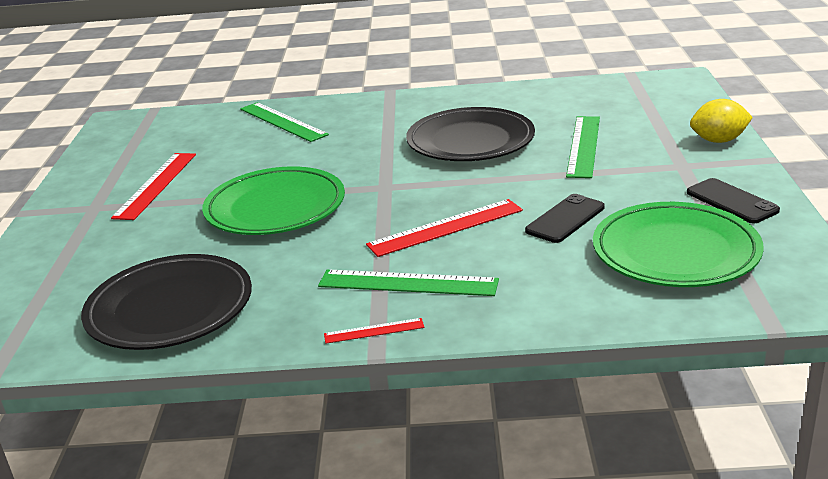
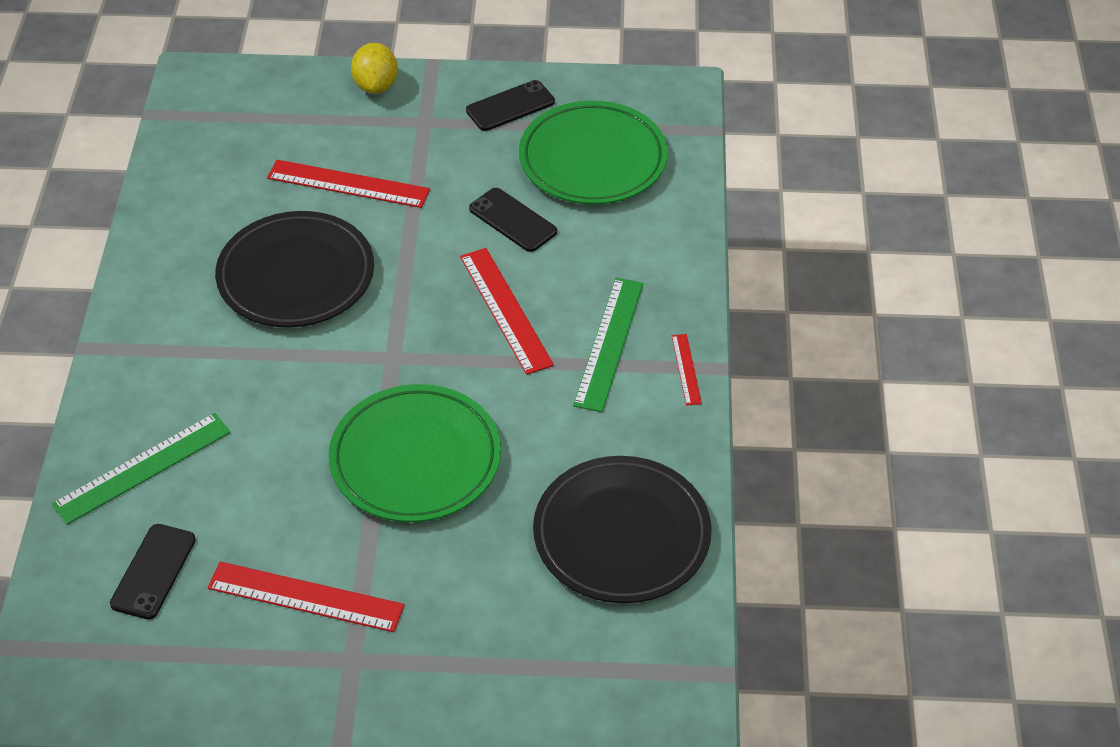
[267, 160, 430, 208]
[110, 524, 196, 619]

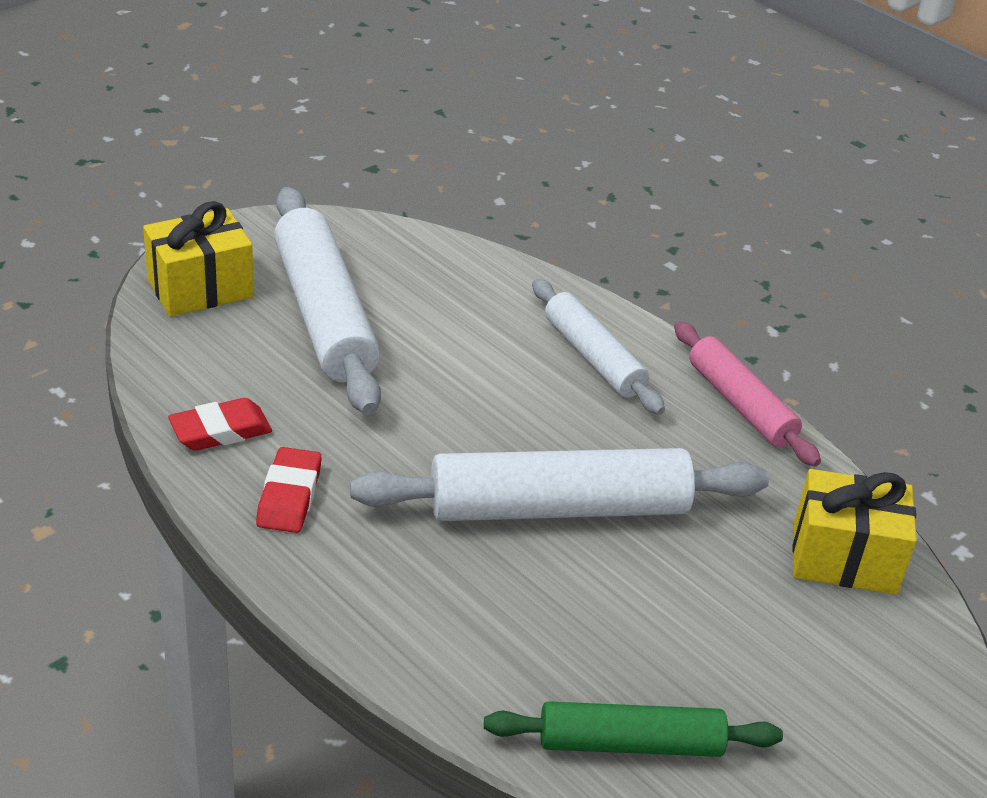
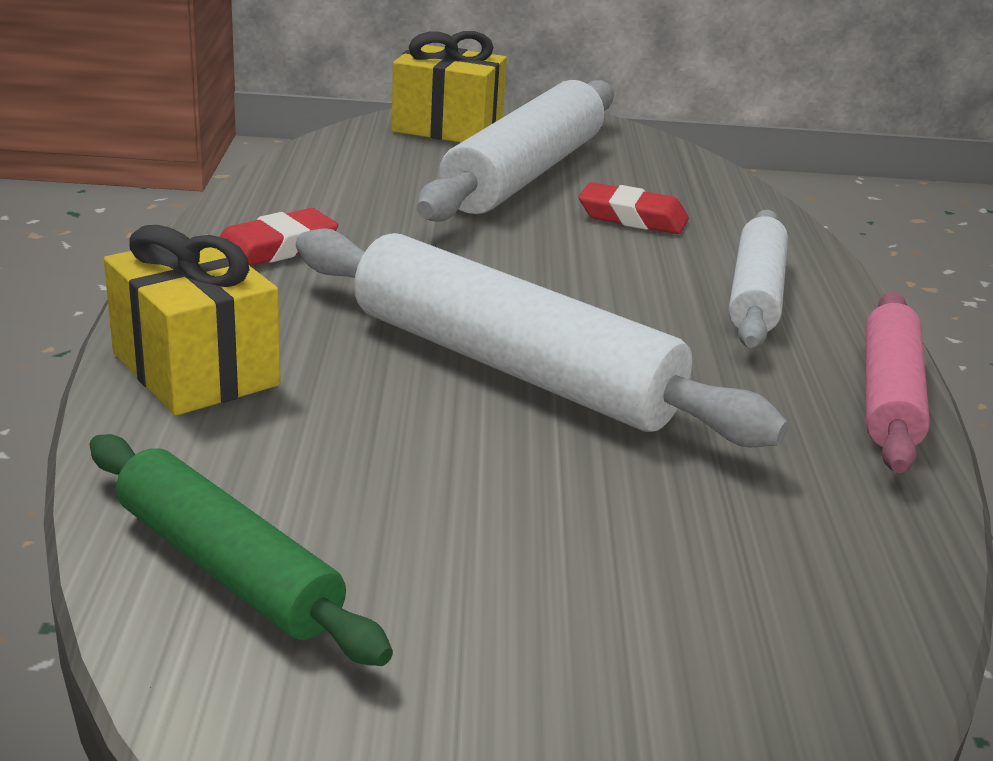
[579, 182, 689, 234]
[104, 225, 281, 416]

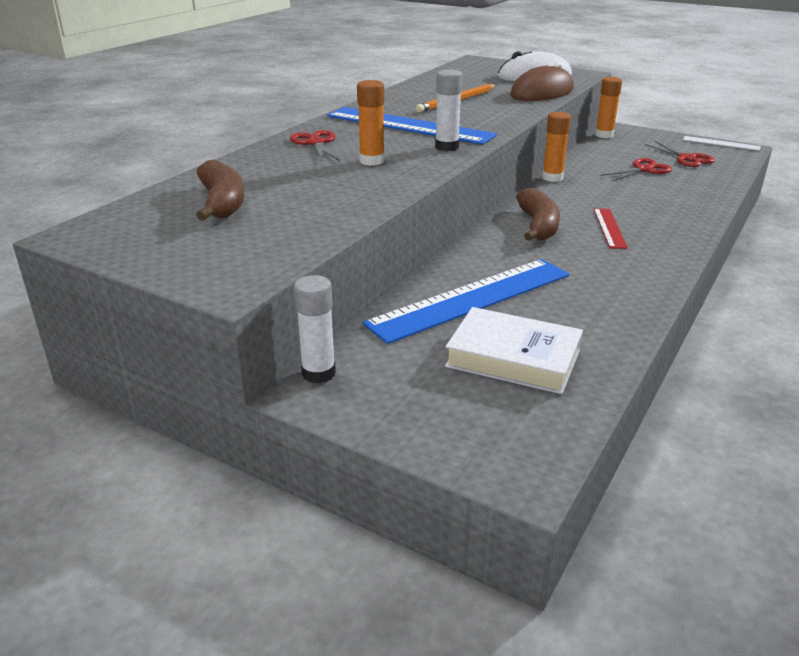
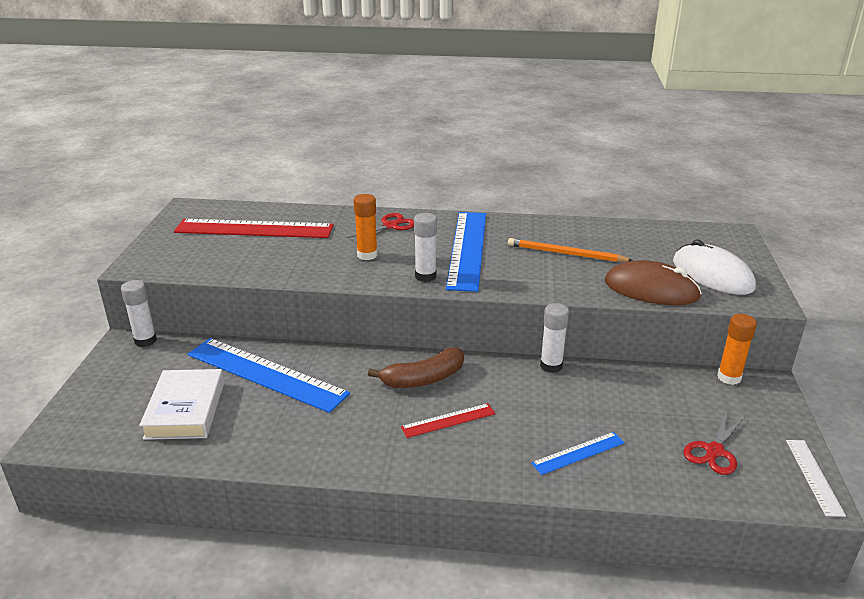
[540, 303, 569, 373]
[600, 158, 672, 182] (first image)
[174, 219, 334, 238]
[531, 432, 625, 475]

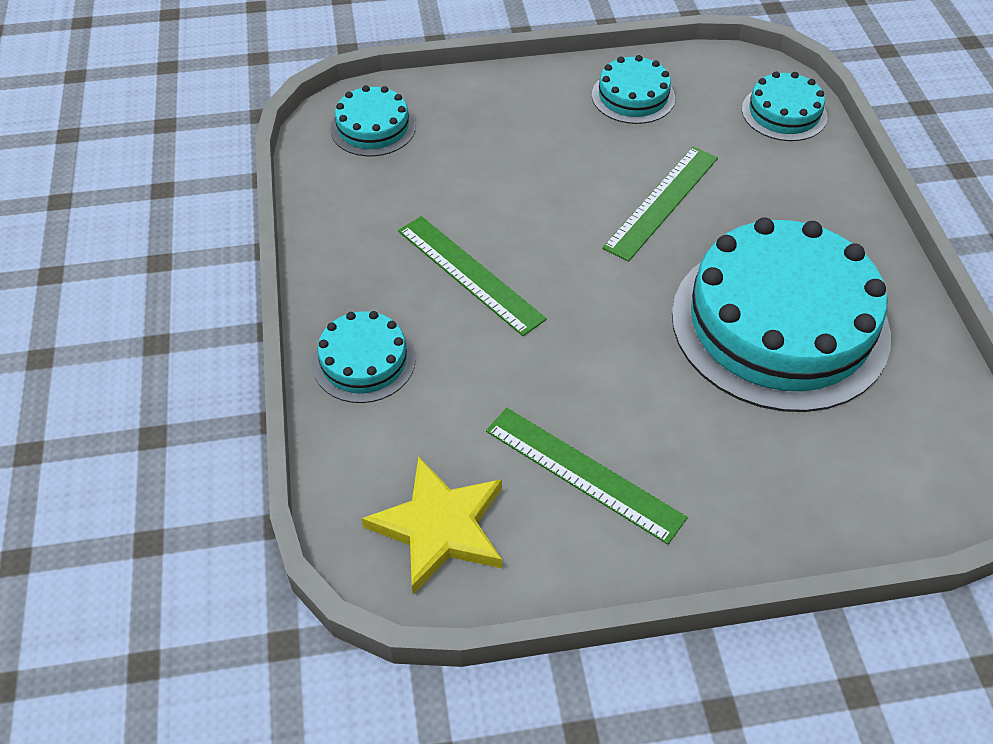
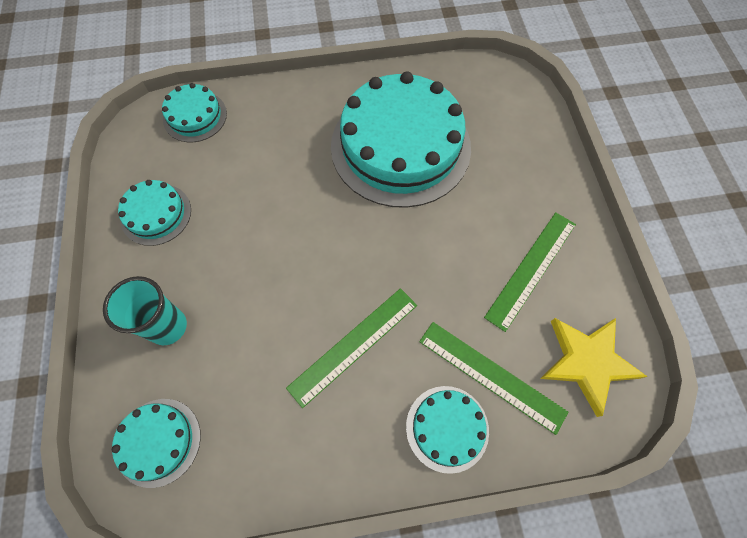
[419, 322, 568, 435]
[103, 276, 187, 345]

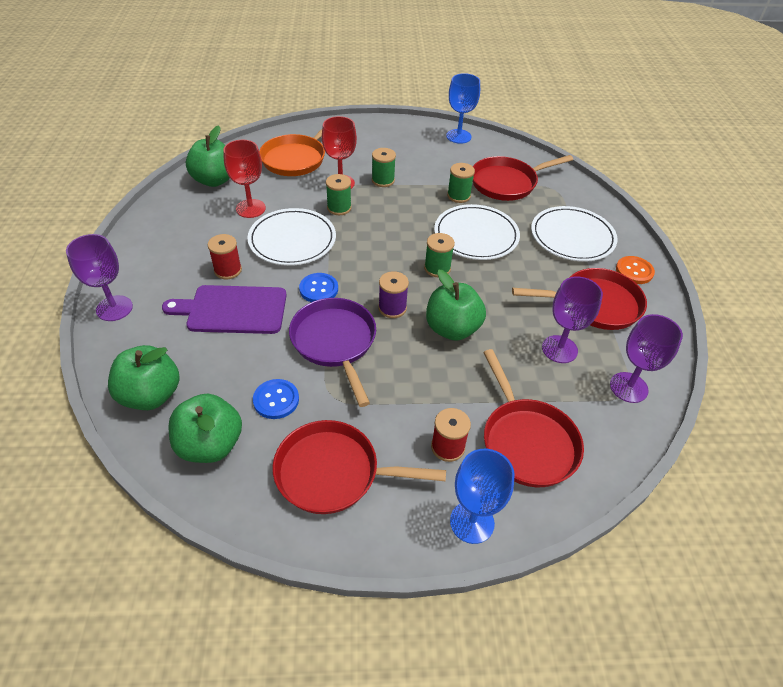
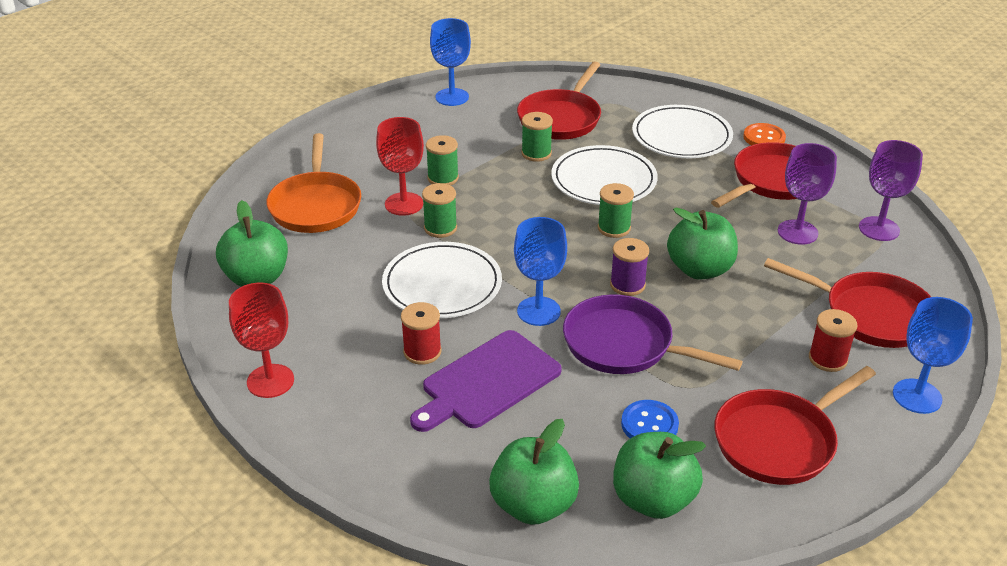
[229, 283, 294, 398]
[66, 234, 133, 321] (first image)
[514, 217, 567, 326]

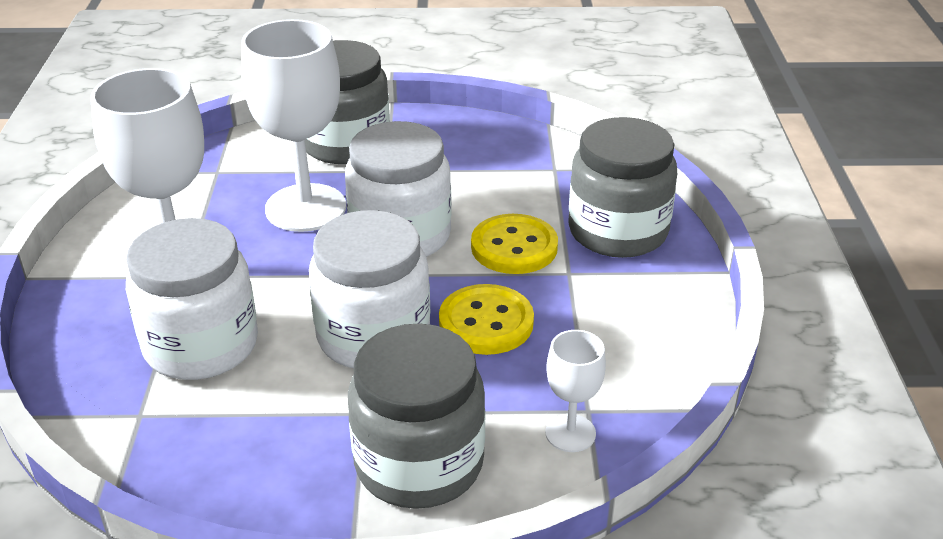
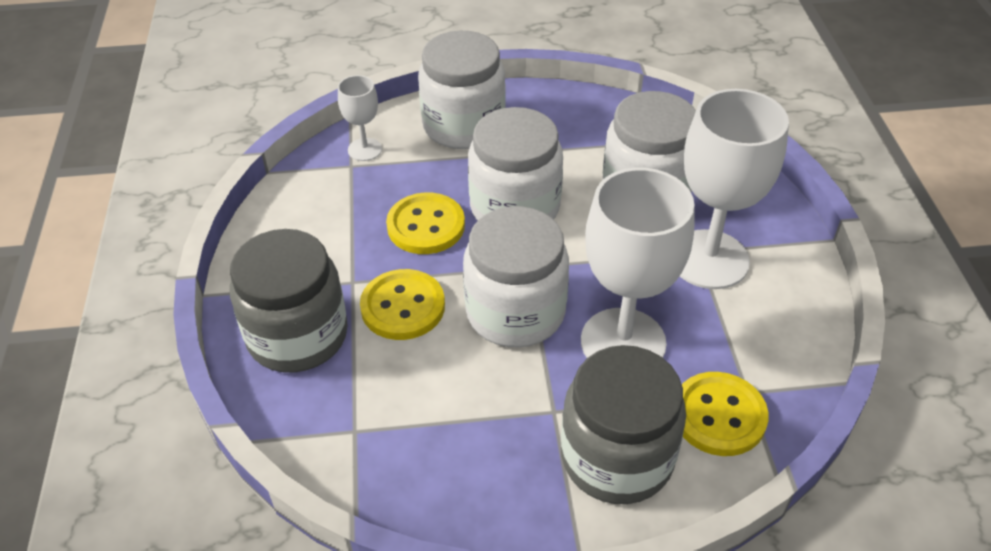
[418, 31, 506, 149]
[682, 372, 769, 456]

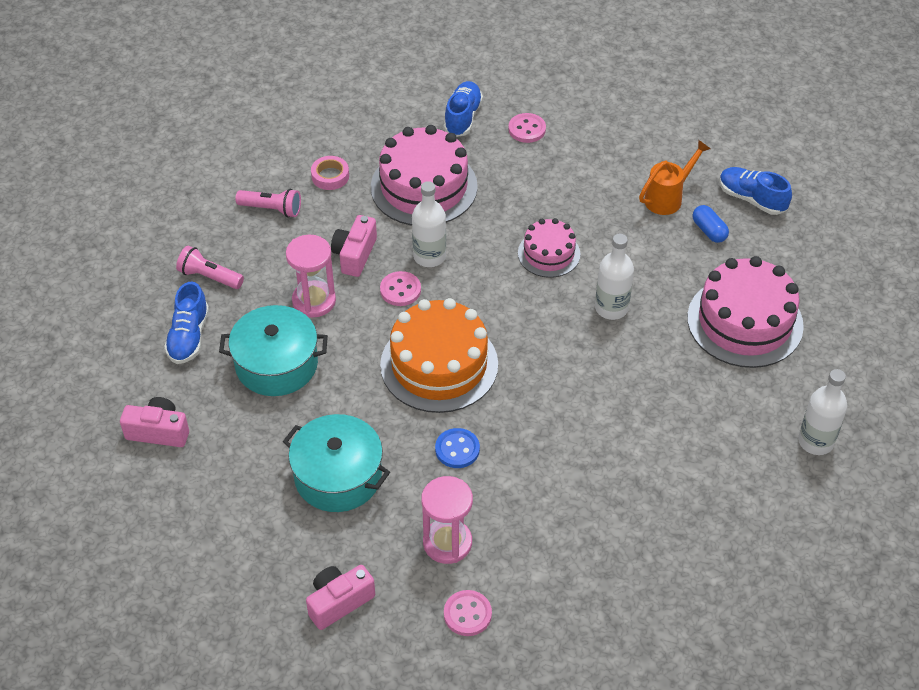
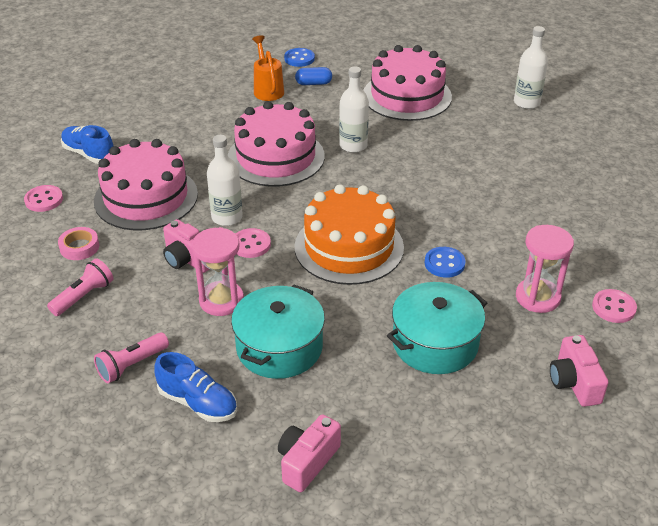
[24, 185, 63, 212]
[284, 48, 315, 67]
[228, 101, 325, 187]

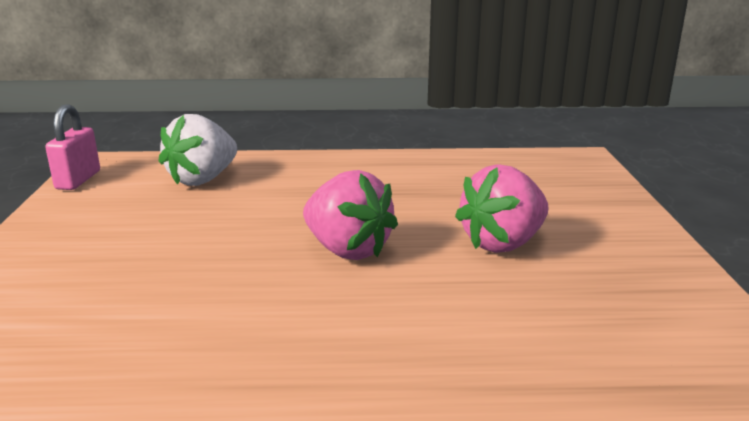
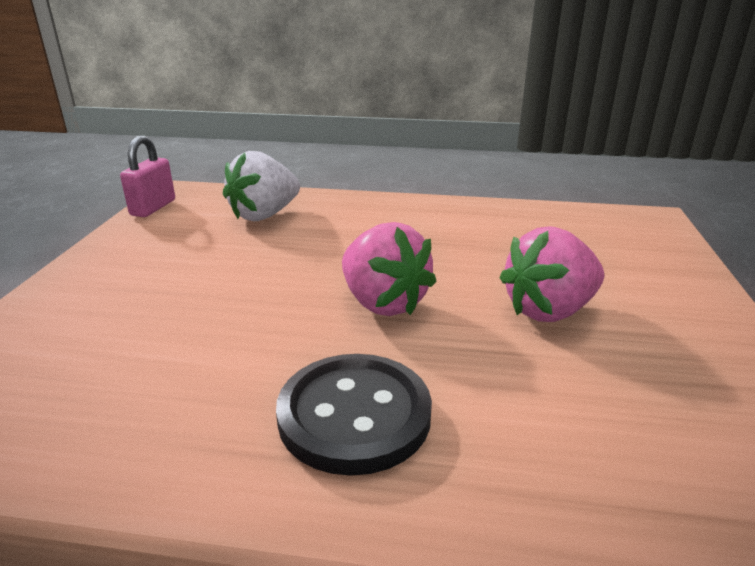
[276, 354, 432, 476]

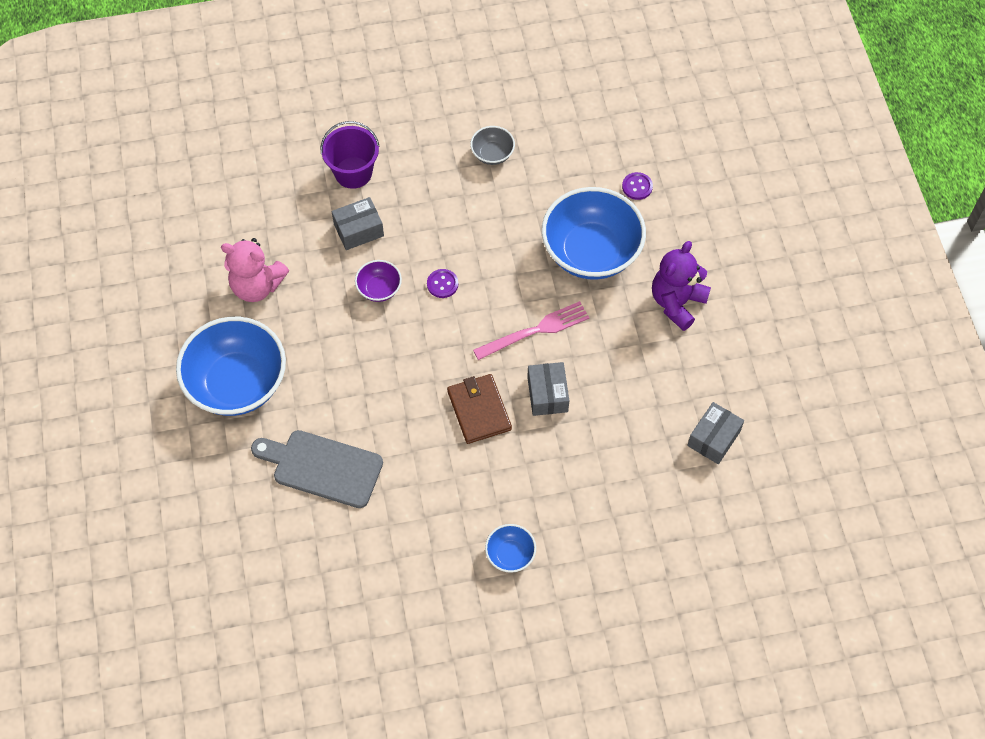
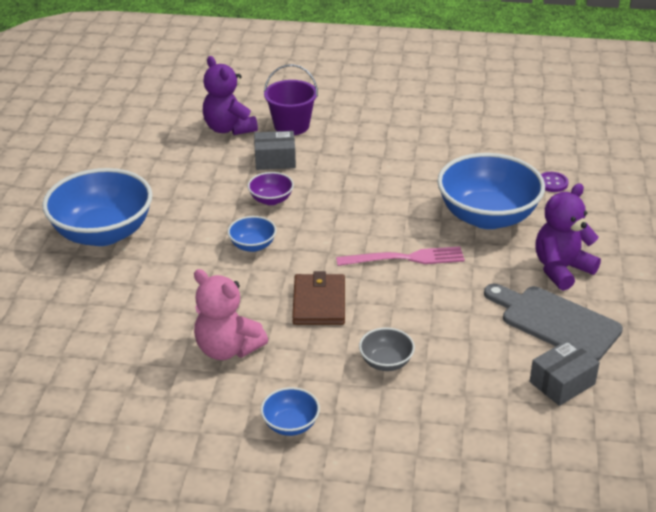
[359, 327, 415, 371]
[194, 269, 268, 360]
[427, 269, 458, 298] (first image)
[527, 362, 569, 416] (first image)
[484, 284, 623, 361]
[203, 56, 258, 135]
[228, 216, 277, 252]

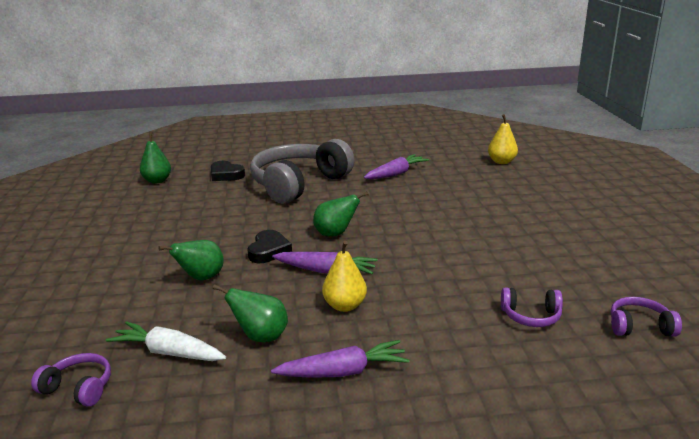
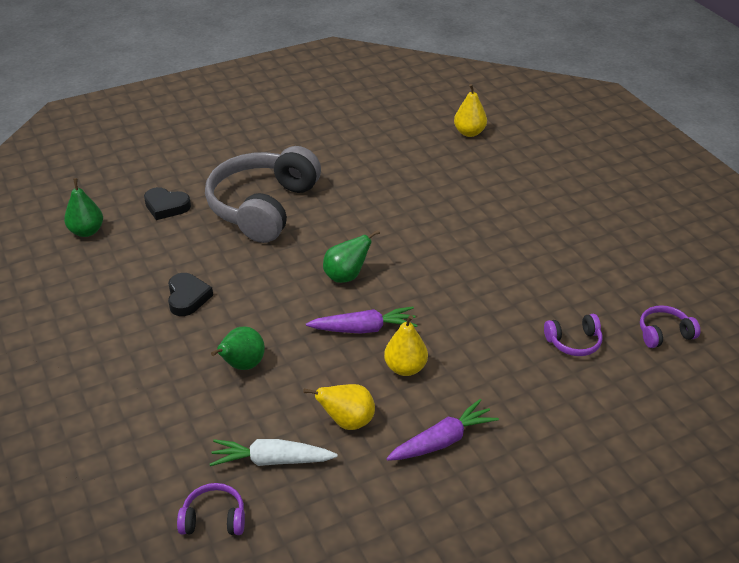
[364, 154, 429, 179] (first image)
[168, 273, 213, 316]
[303, 384, 375, 430]

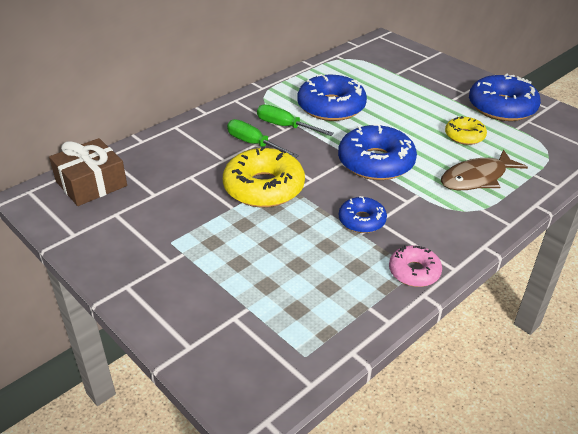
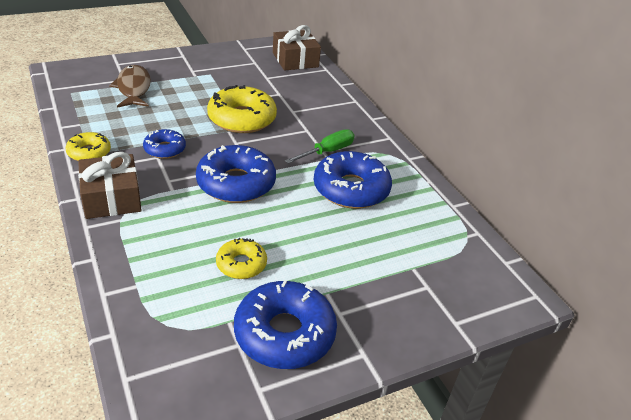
[227, 119, 299, 158] (first image)
[109, 65, 151, 108]
[66, 132, 111, 161]
[78, 152, 142, 219]

